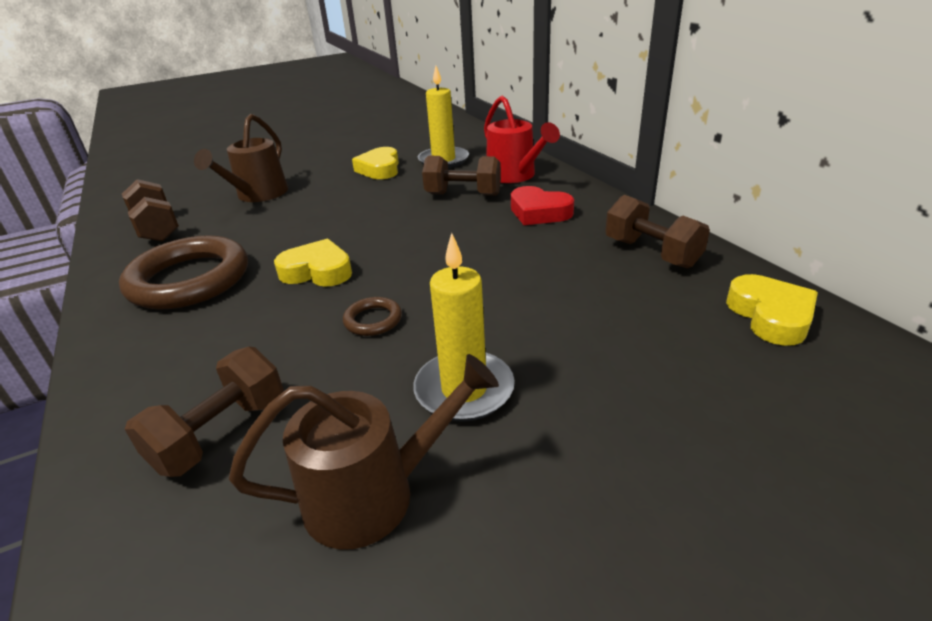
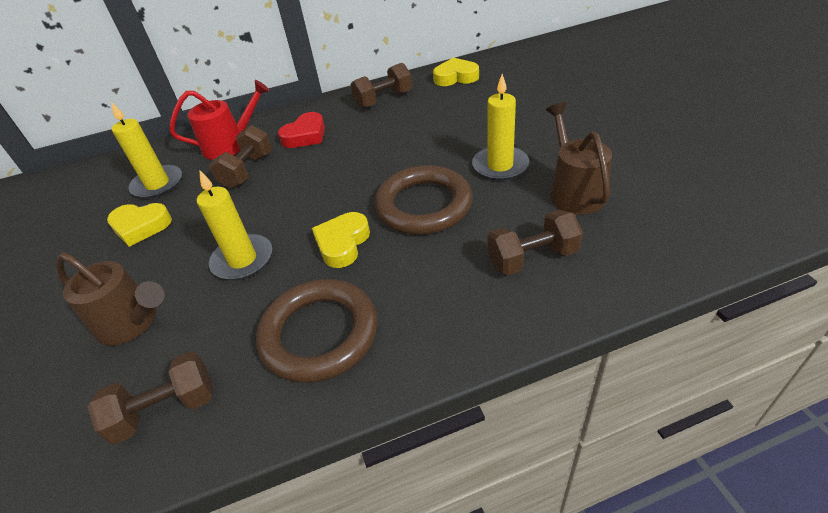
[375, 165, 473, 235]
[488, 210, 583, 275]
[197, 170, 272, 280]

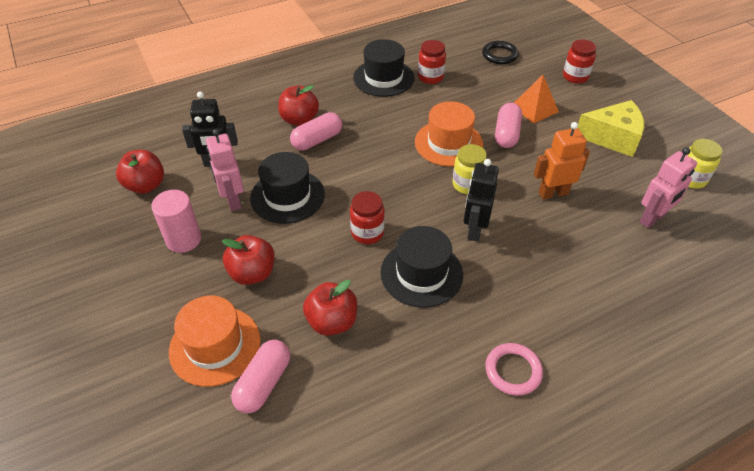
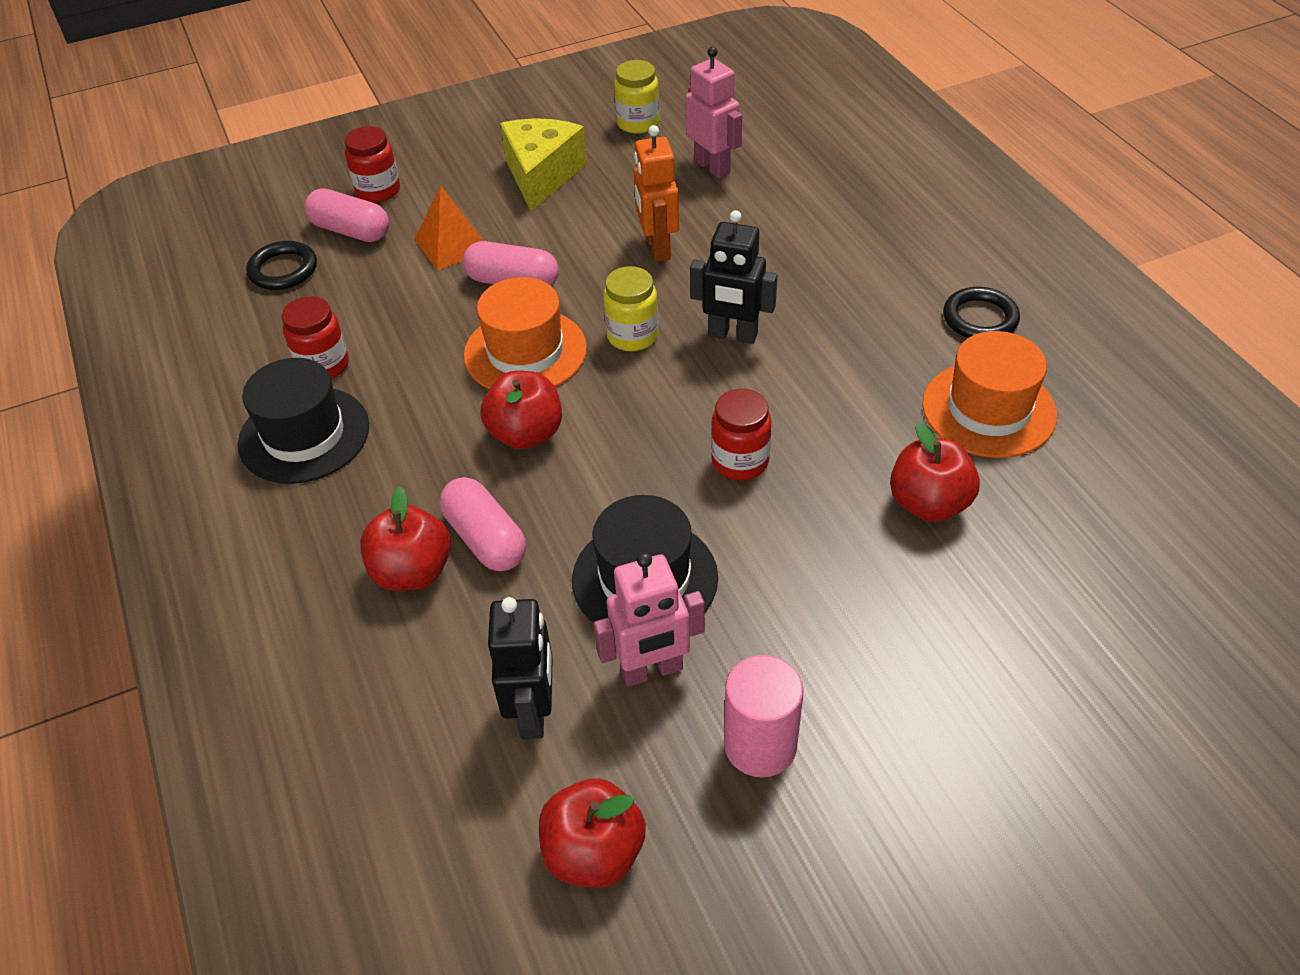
[381, 226, 463, 308] (first image)
[481, 371, 562, 449]
[922, 331, 1057, 458]
[304, 188, 389, 242]
[943, 287, 1020, 338]

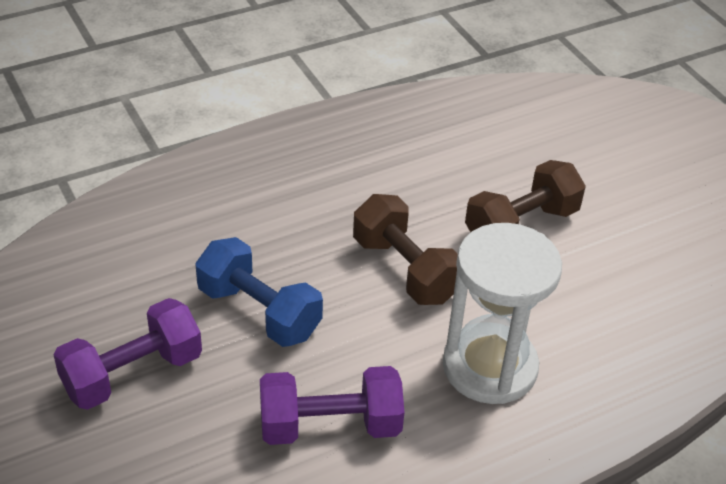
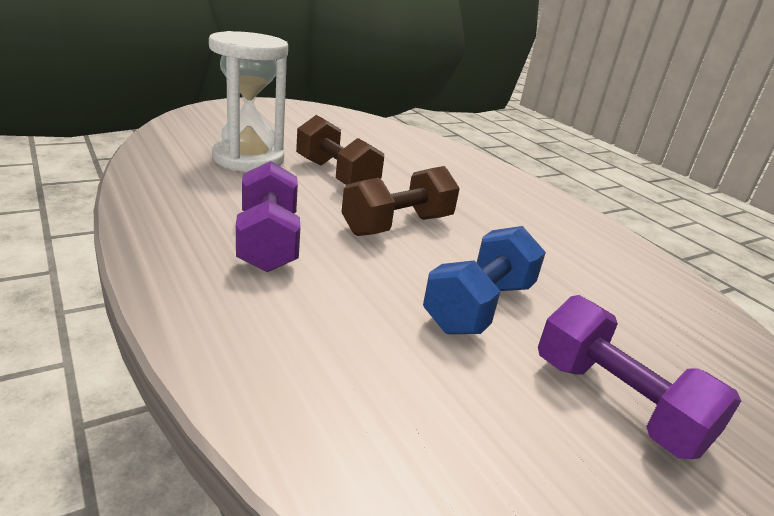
[209, 31, 288, 172]
[236, 161, 301, 272]

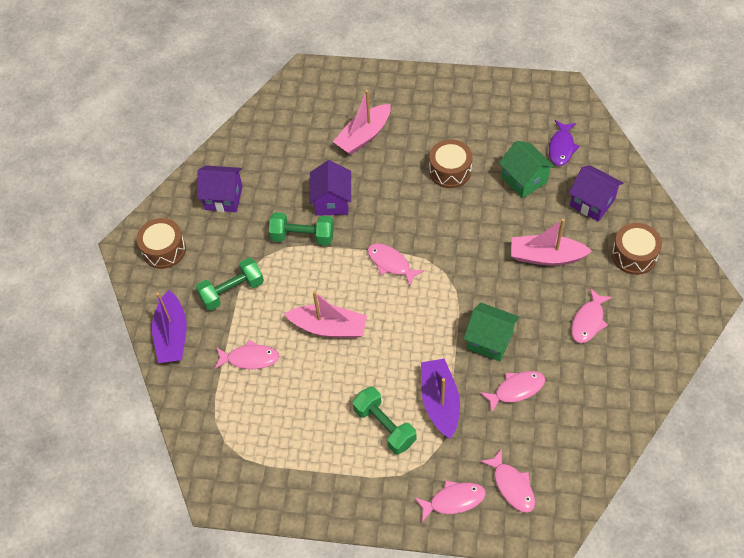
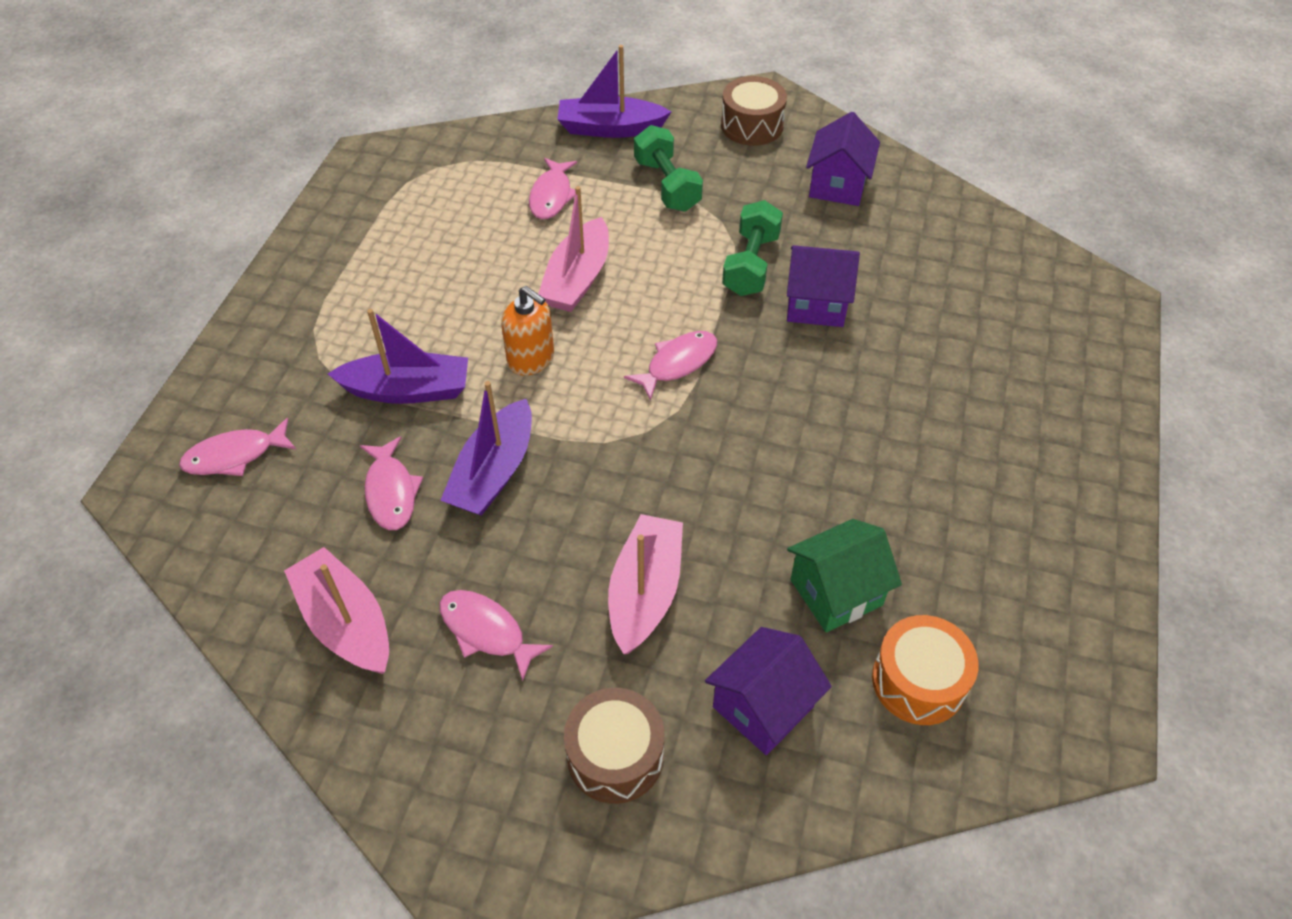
[284, 547, 389, 674]
[872, 615, 979, 725]
[429, 139, 472, 188] (first image)
[440, 381, 532, 516]
[352, 387, 416, 455] (first image)
[414, 480, 486, 522] (first image)
[501, 286, 554, 376]

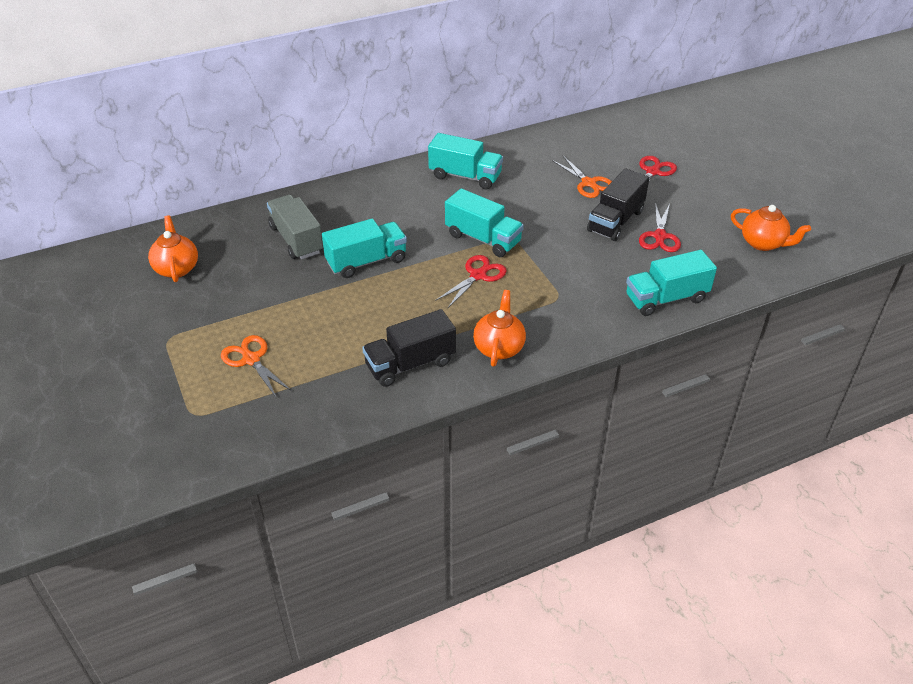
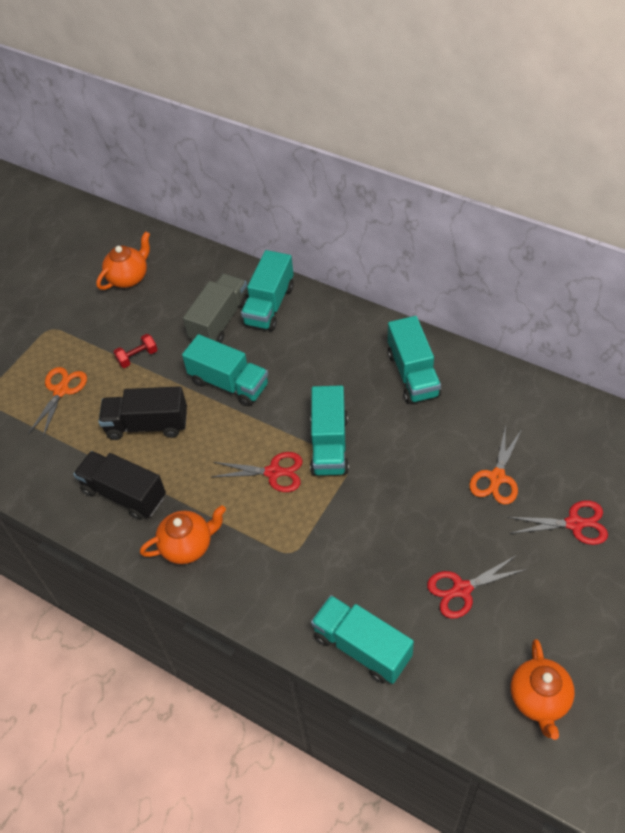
[98, 386, 187, 440]
[241, 250, 294, 331]
[113, 334, 158, 368]

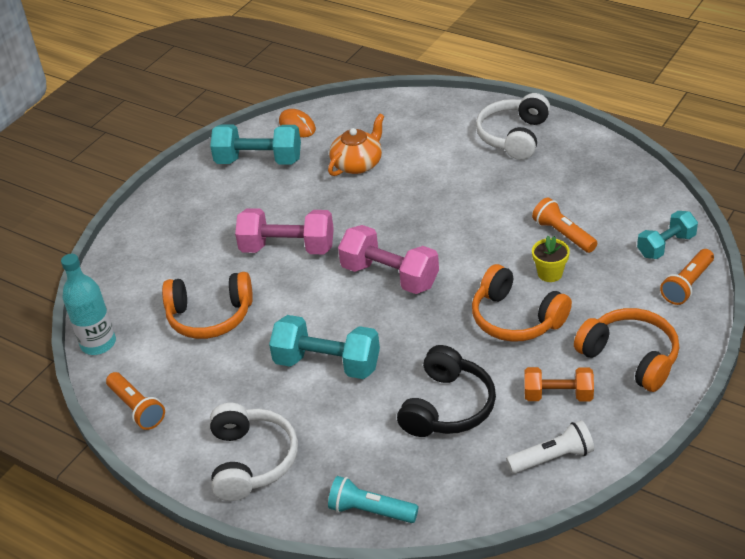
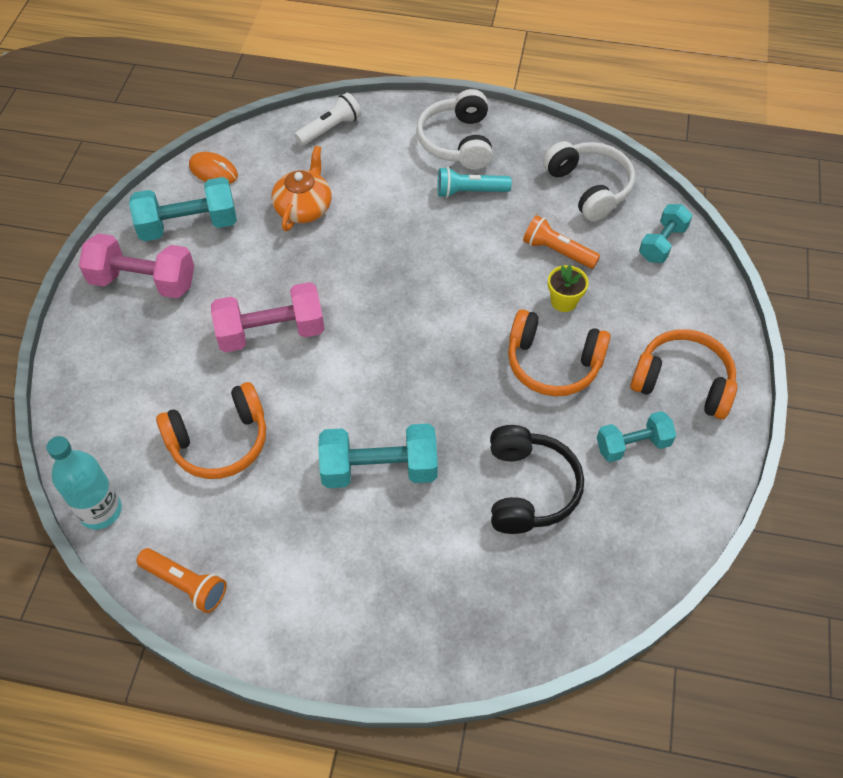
[79, 233, 194, 298]
[660, 249, 714, 305] (first image)
[597, 411, 676, 462]
[543, 141, 635, 221]
[294, 93, 361, 146]
[438, 167, 512, 198]

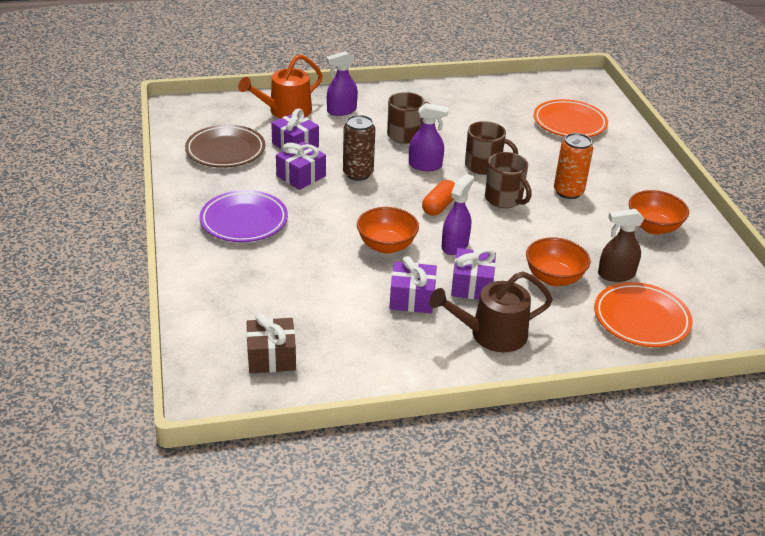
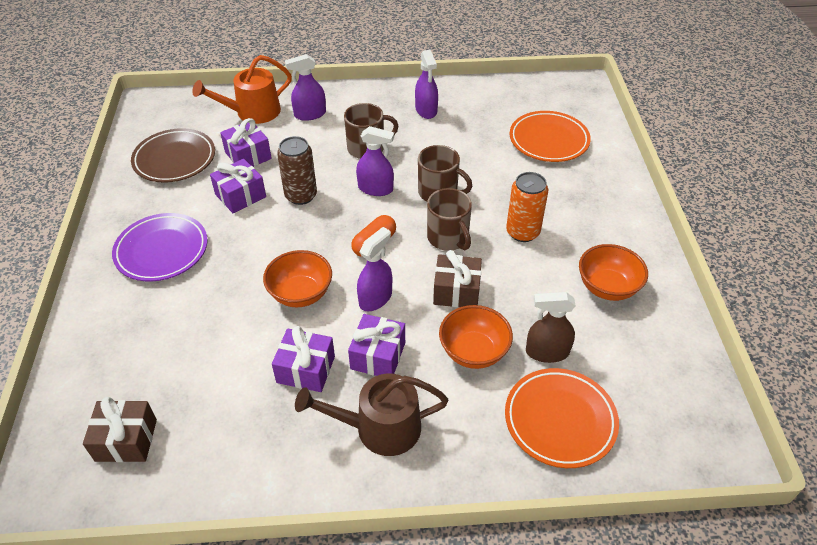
[415, 50, 438, 119]
[433, 250, 482, 307]

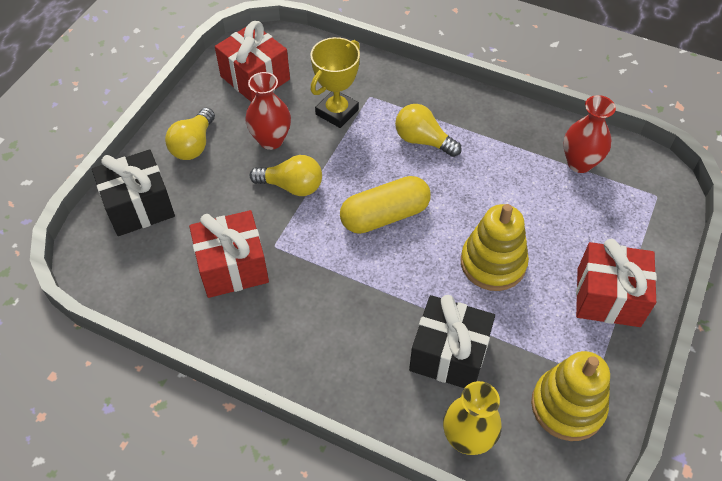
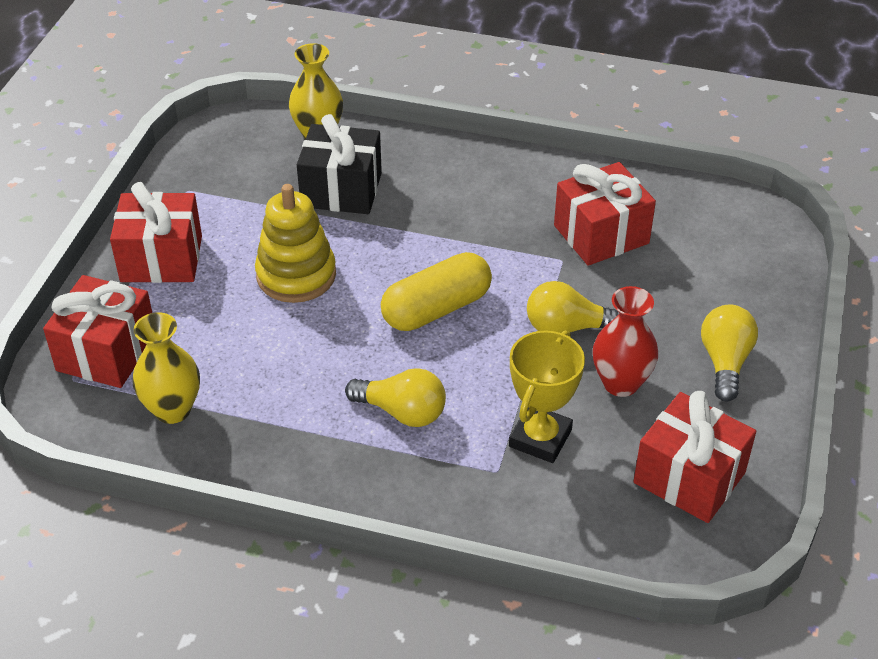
[132, 312, 200, 424]
[92, 149, 175, 236] (first image)
[531, 351, 610, 441] (first image)
[43, 275, 152, 388]

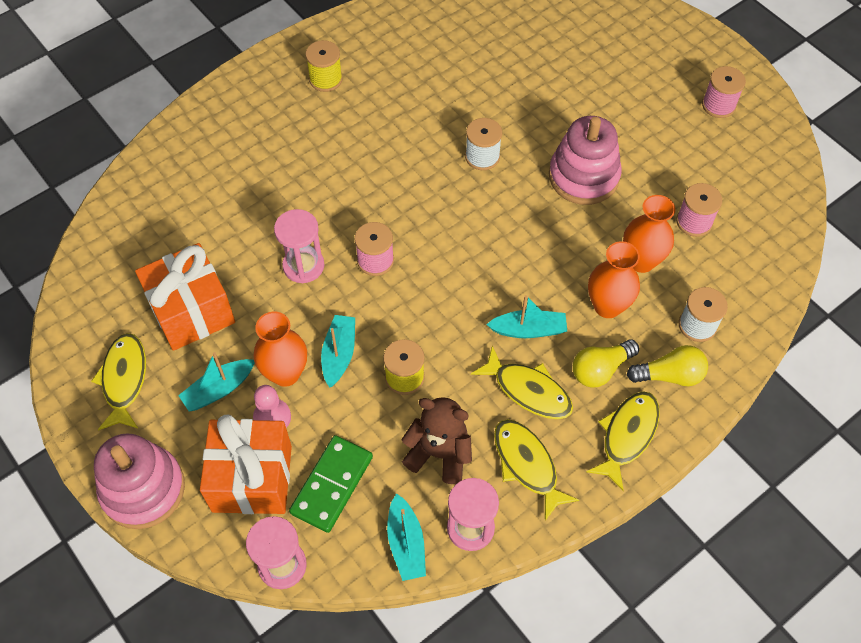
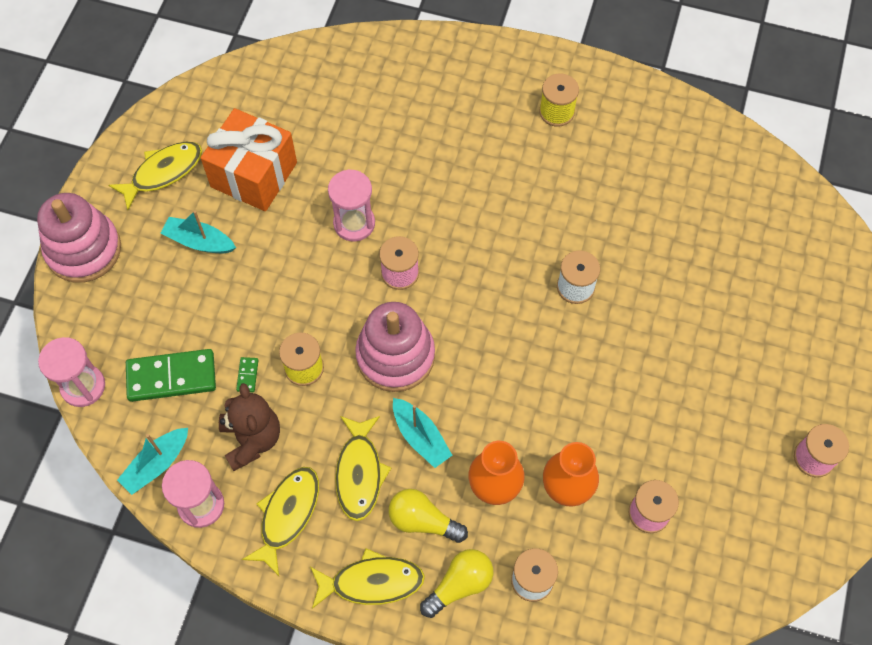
[355, 302, 435, 392]
[253, 312, 307, 387] (first image)
[321, 315, 355, 388] (first image)
[420, 549, 493, 618]
[253, 385, 291, 428] (first image)
[200, 415, 292, 514] (first image)
[236, 357, 258, 392]

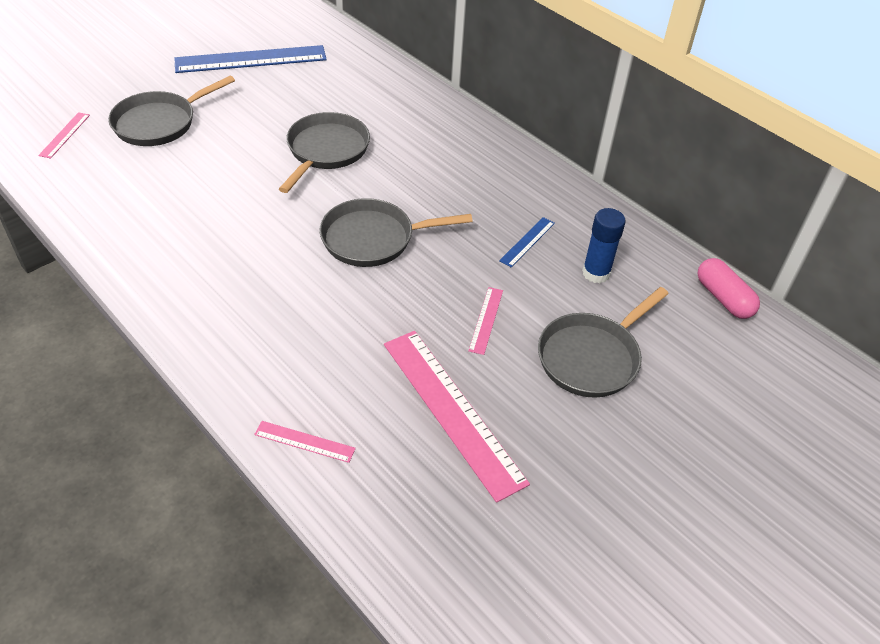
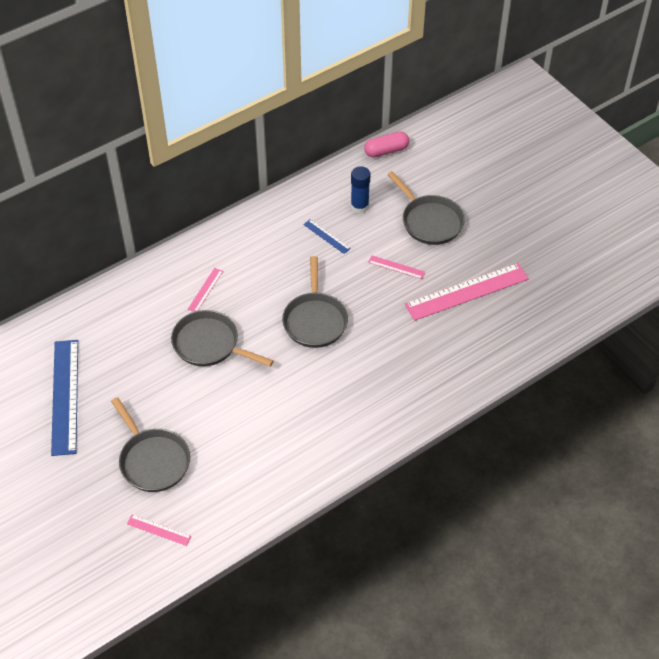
[188, 268, 223, 312]

